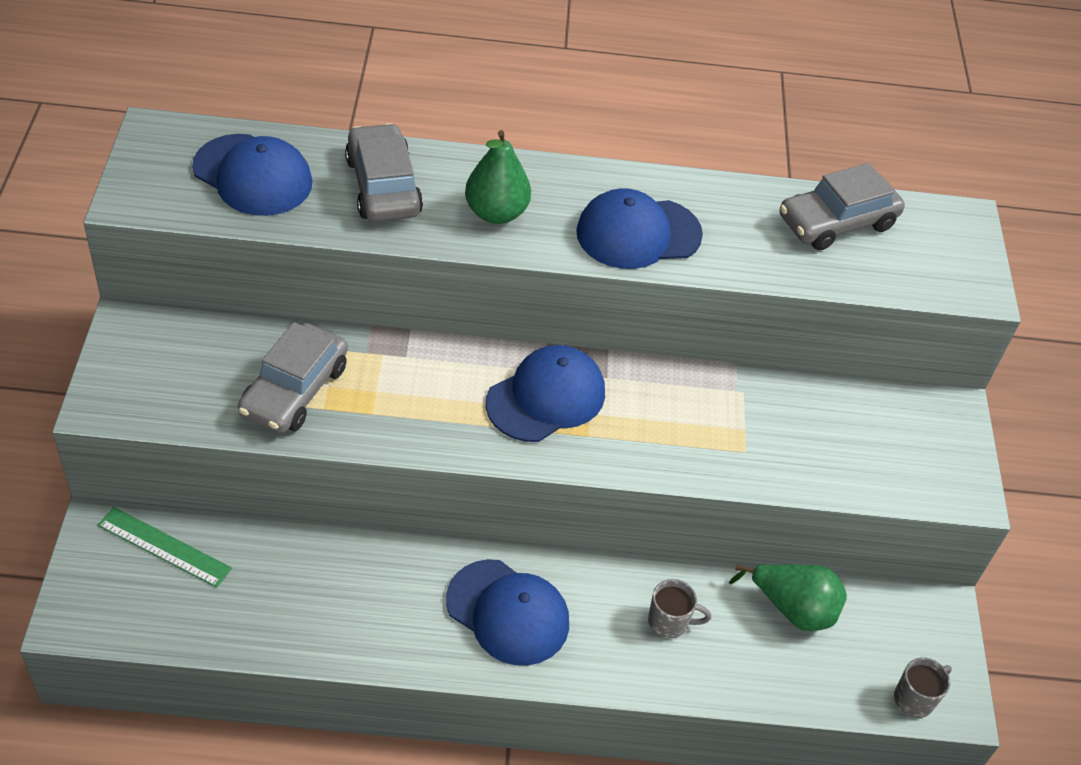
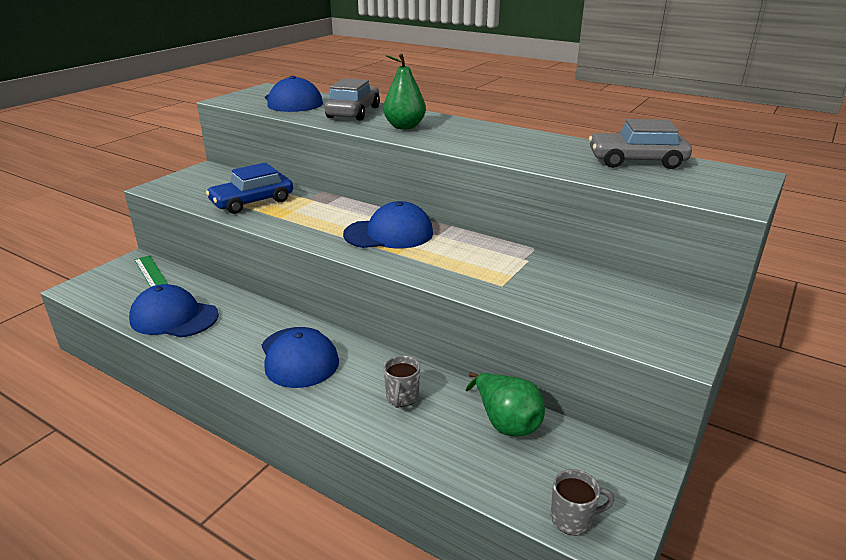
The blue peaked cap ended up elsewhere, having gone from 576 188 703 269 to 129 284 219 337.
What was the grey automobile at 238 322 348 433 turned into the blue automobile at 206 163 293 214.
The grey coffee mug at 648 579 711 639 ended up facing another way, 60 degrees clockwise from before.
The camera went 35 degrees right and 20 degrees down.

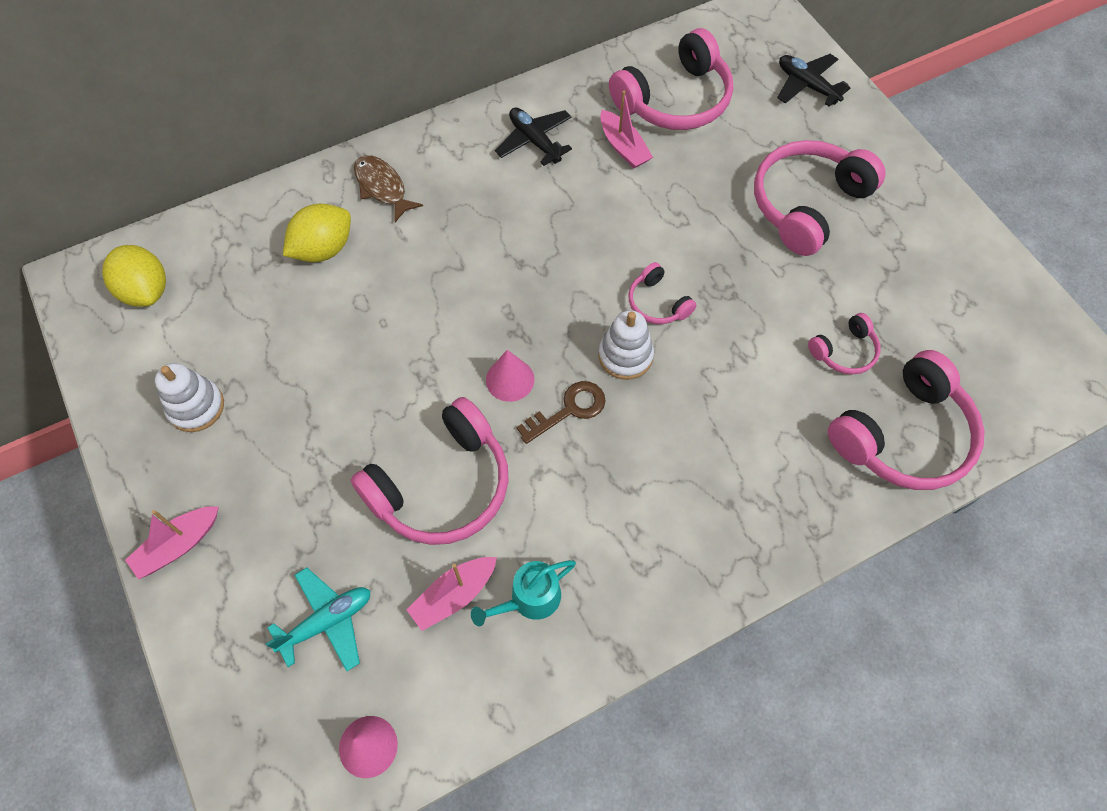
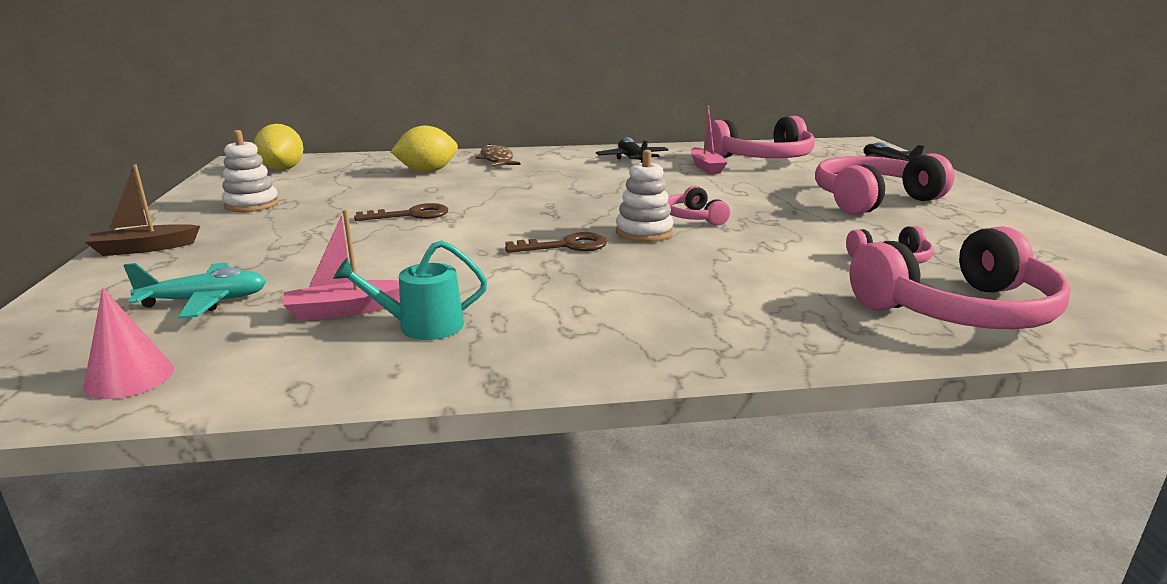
What was the pink boat at 125 506 219 580 turned into the brown boat at 85 164 200 256.
The second view gained the brown key at 354 203 448 221.
The second view lost the pink headphones at 351 397 508 545.
The second view lost the pink cone at 486 350 534 402.
The camera went 20 degrees right and 40 degrees down.

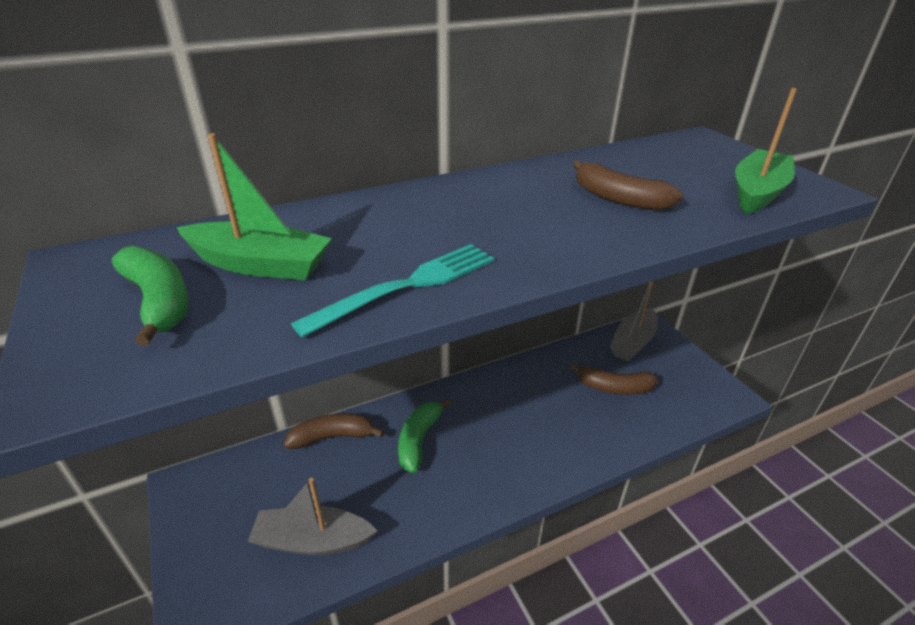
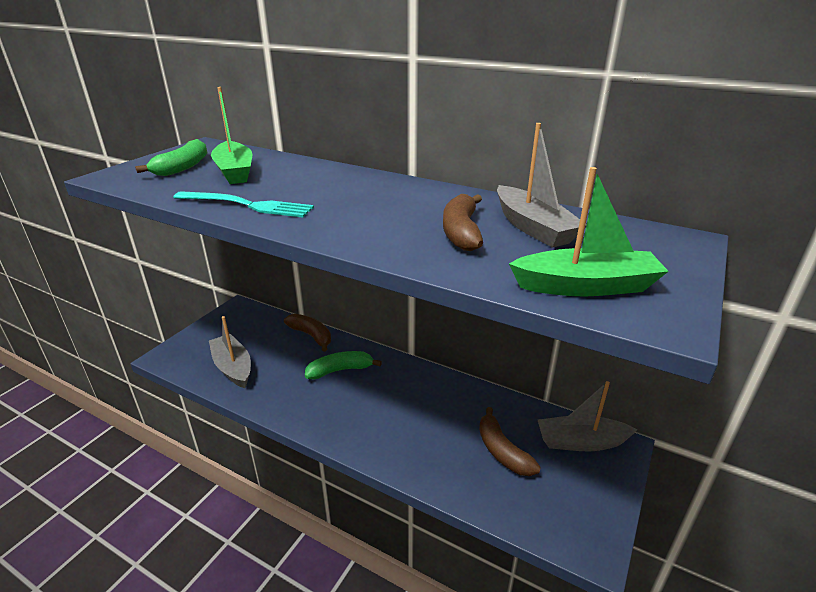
The second view gained the grey boat at 497 123 587 248.
The camera went 55 degrees right and 5 degrees down.

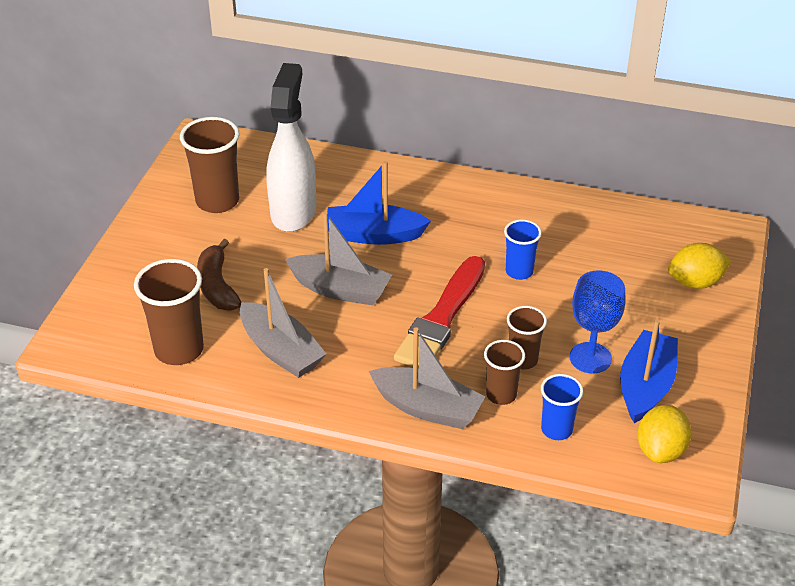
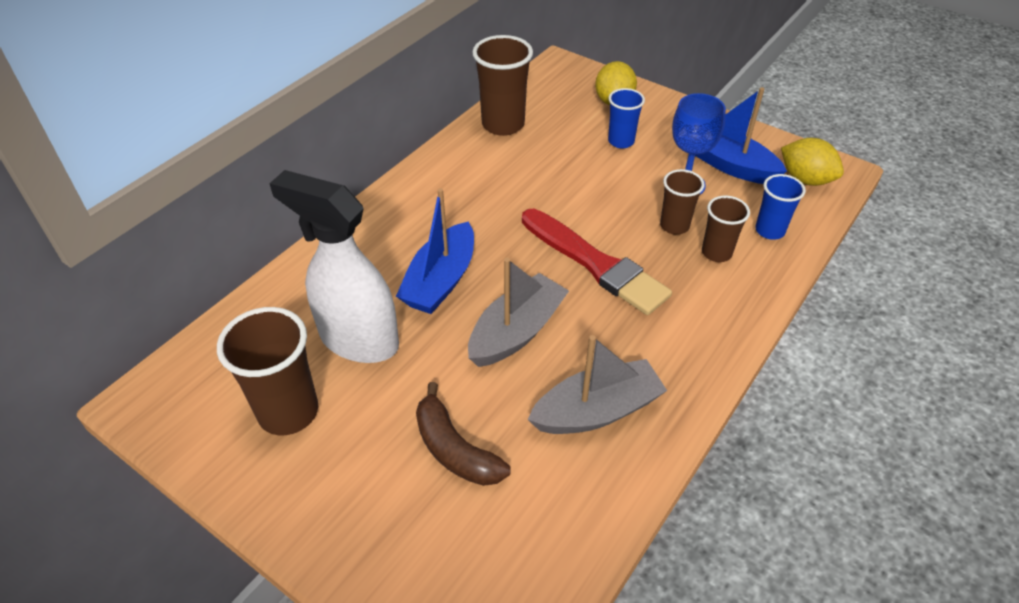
The brown banana fruit at 197 239 241 310 ended up facing another way, 45 degrees clockwise from before.
The brown cup ended up elsewhere, having gone from 134 259 204 365 to 472 35 533 136.
The blue cup ended up elsewhere, having gone from 504 219 542 280 to 608 88 645 148.
The second view lost the grey boat at 369 327 486 429.
The camera went 70 degrees left and 5 degrees up.

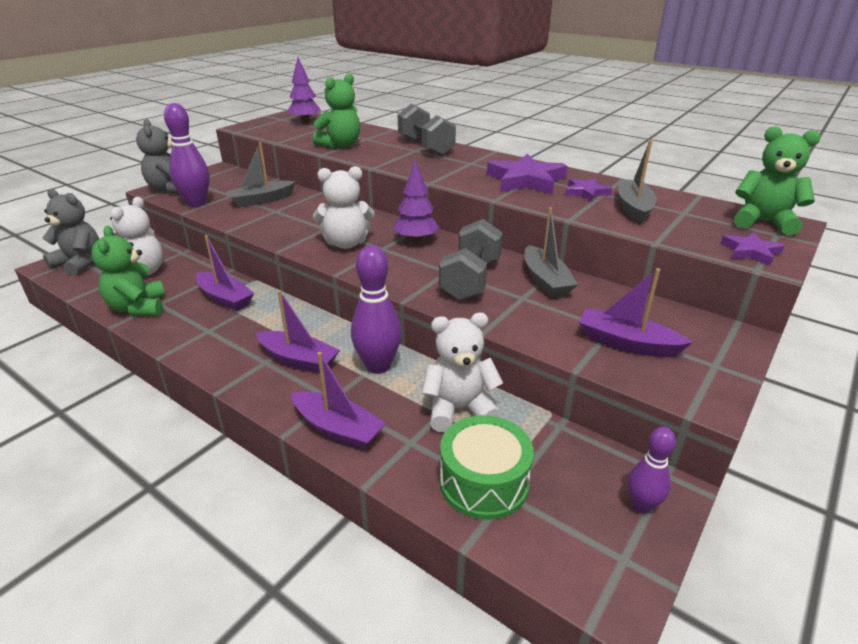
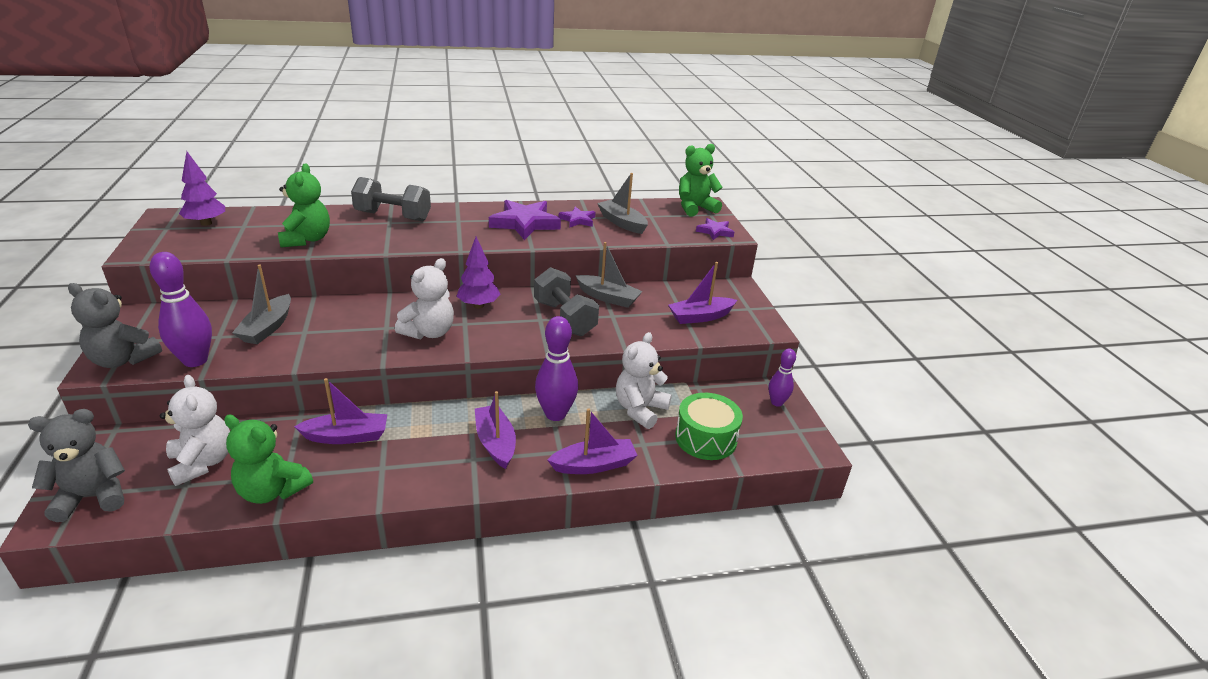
The royal purple boat at 256 290 340 373 ended up facing another way, 90 degrees counterclockwise from before.
The camera went 50 degrees left and 0 degrees up.

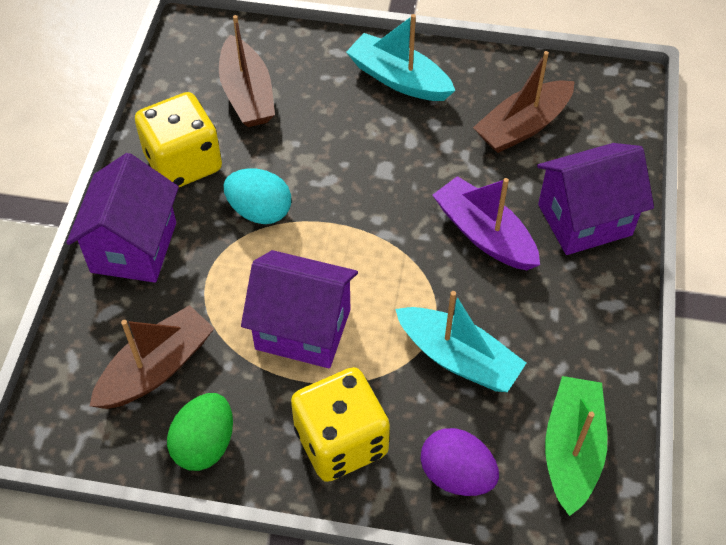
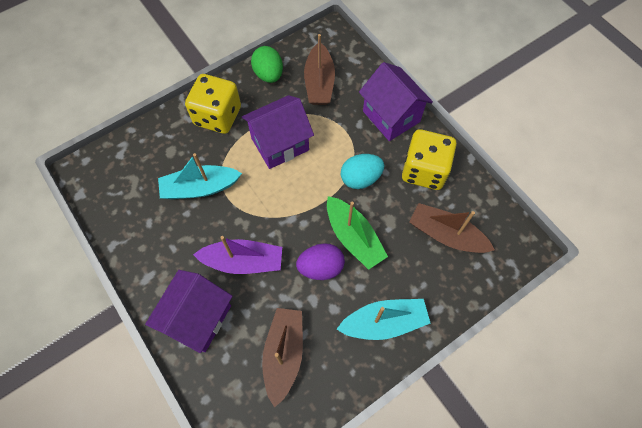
The royal purple egg shape ended up elsewhere, having gone from 421 428 499 496 to 296 243 345 280.
The emerald boat ended up elsewhere, having gone from 545 376 607 516 to 327 196 388 270.
The camera went 135 degrees right and 10 degrees up.

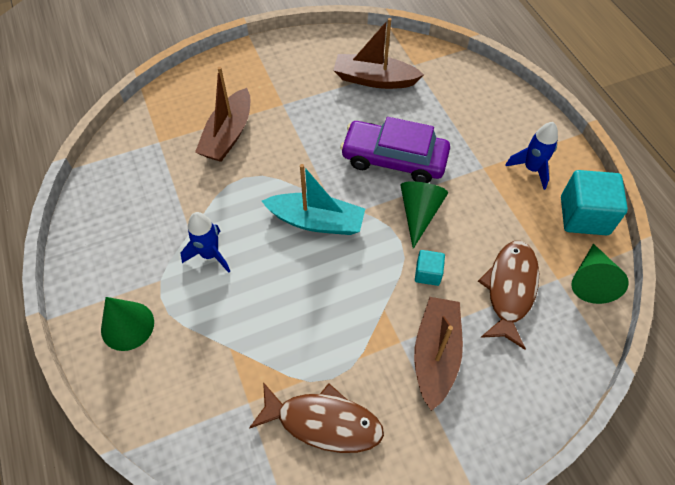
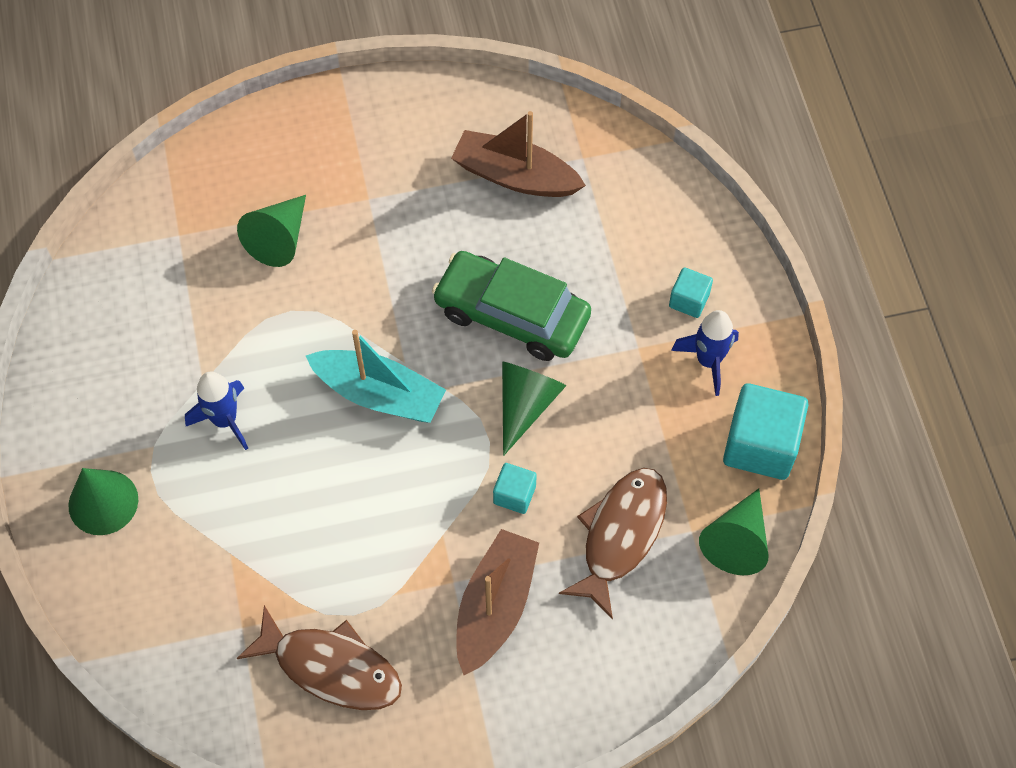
Where the brown boat stood at 195 67 250 162, the emerald cone came to stand at 237 195 306 267.
What was the royal purple automobile at 340 117 450 183 turned into the emerald automobile at 432 251 591 361.
The second view gained the turquoise cube at 669 267 713 318.
The camera went 10 degrees right and 5 degrees up.

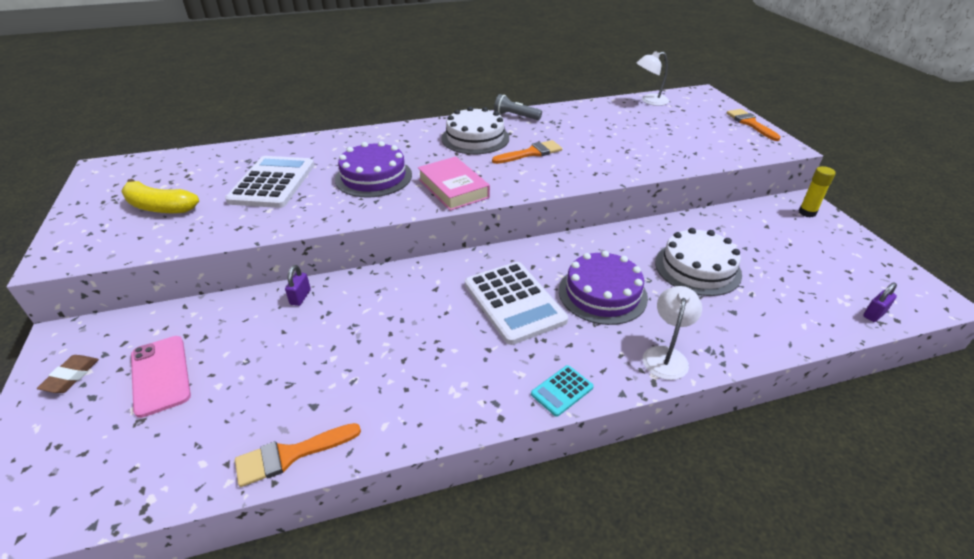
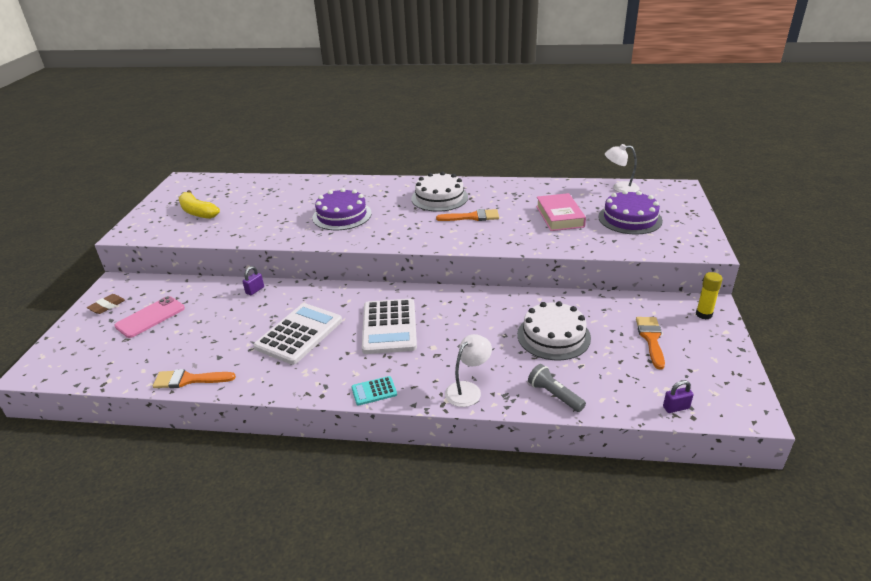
The pink smartphone at 131 336 191 418 ended up facing another way, 45 degrees clockwise from before.
The snow-white pocket calculator ended up elsewhere, having gone from 225 156 315 208 to 254 303 342 365.
The grey pocket torch ended up elsewhere, having gone from 494 94 542 120 to 528 364 586 412.
The pink hardcover ended up elsewhere, having gone from 418 157 490 211 to 536 193 586 231.
The royal purple gateau ended up elsewhere, having gone from 559 251 648 325 to 598 190 663 235.
The bright orange paint brush ended up elsewhere, having gone from 726 109 781 141 to 636 317 665 369.
The camera went 25 degrees right and 5 degrees down.

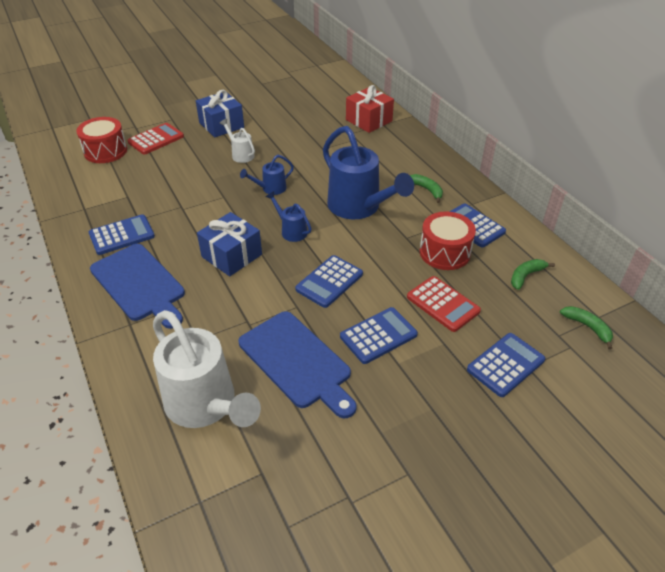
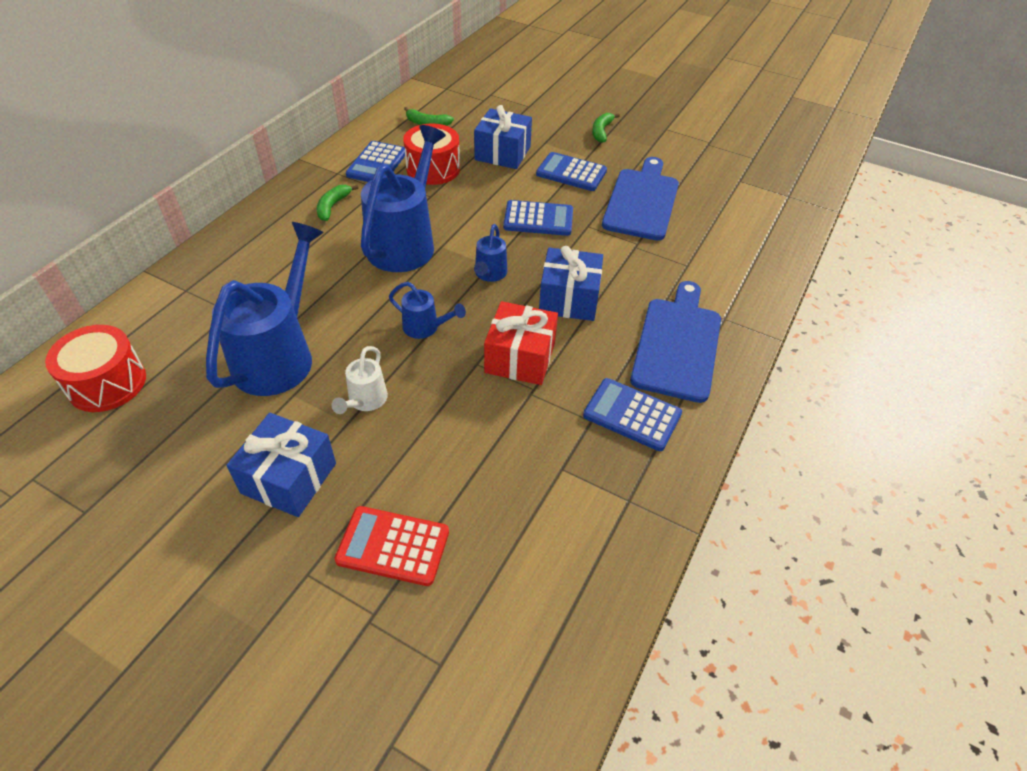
The crimson snare drum ended up elsewhere, having gone from 76 117 127 163 to 45 325 146 412.
The second view gained the blue watering can at 206 222 324 396.
Where the crimson pocket calculator stood at 407 276 481 332, the blue gift came to stand at 474 105 532 169.
The crimson gift ended up elsewhere, having gone from 346 85 394 133 to 484 301 558 385.
The emerald banana fruit ended up elsewhere, having gone from 560 306 613 349 to 592 113 620 143.
The second view lost the snow-white watering can at 153 310 261 428.
The second view lost the blue pocket calculator at 467 333 545 397.
The camera went 125 degrees left and 5 degrees up.

